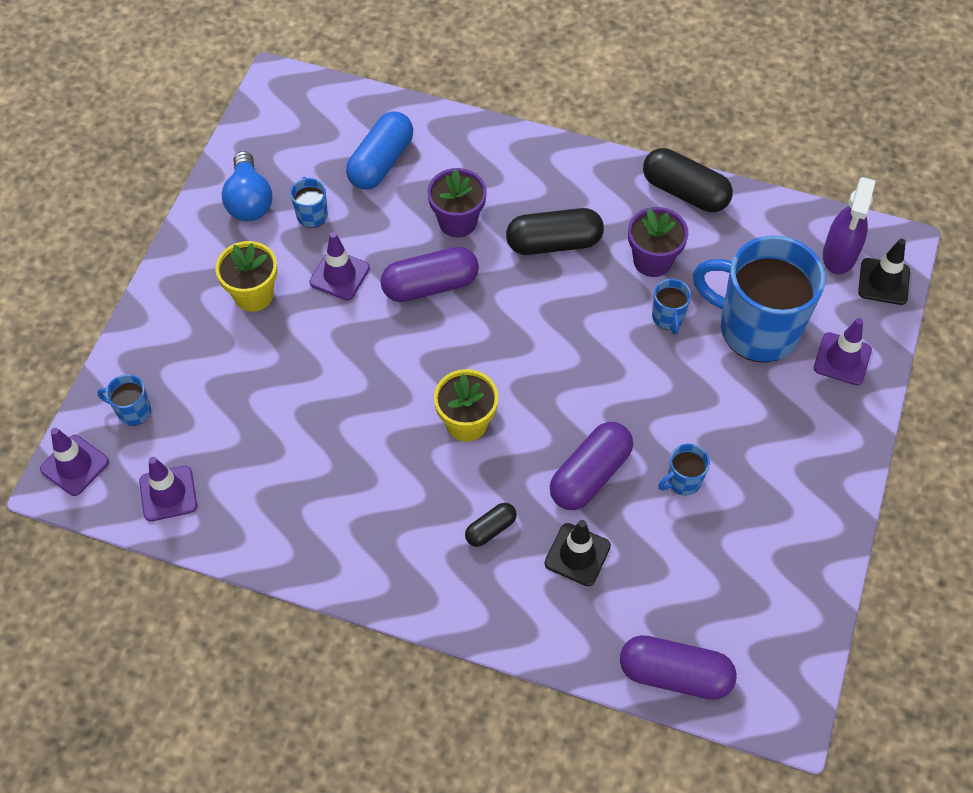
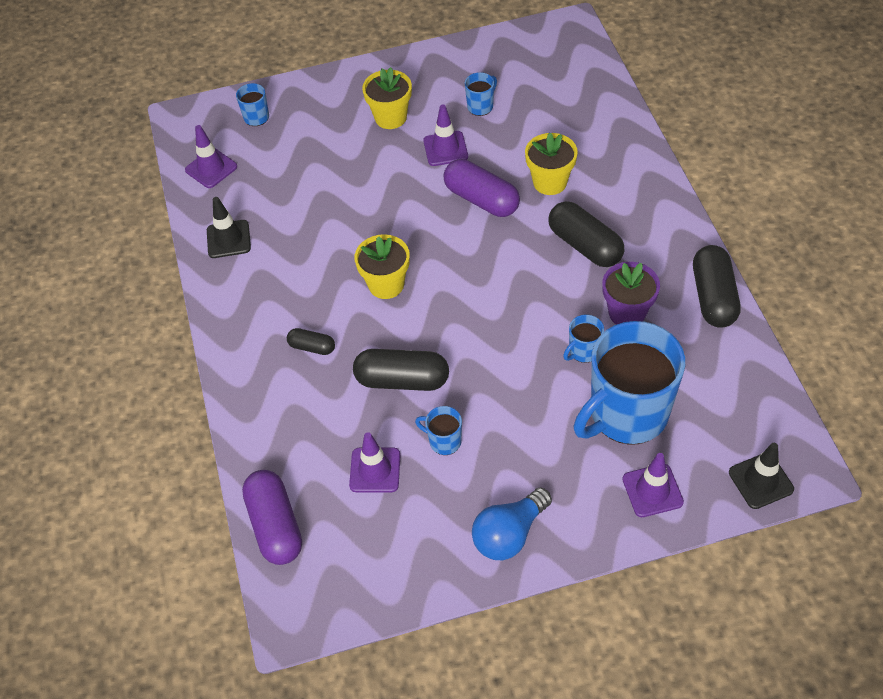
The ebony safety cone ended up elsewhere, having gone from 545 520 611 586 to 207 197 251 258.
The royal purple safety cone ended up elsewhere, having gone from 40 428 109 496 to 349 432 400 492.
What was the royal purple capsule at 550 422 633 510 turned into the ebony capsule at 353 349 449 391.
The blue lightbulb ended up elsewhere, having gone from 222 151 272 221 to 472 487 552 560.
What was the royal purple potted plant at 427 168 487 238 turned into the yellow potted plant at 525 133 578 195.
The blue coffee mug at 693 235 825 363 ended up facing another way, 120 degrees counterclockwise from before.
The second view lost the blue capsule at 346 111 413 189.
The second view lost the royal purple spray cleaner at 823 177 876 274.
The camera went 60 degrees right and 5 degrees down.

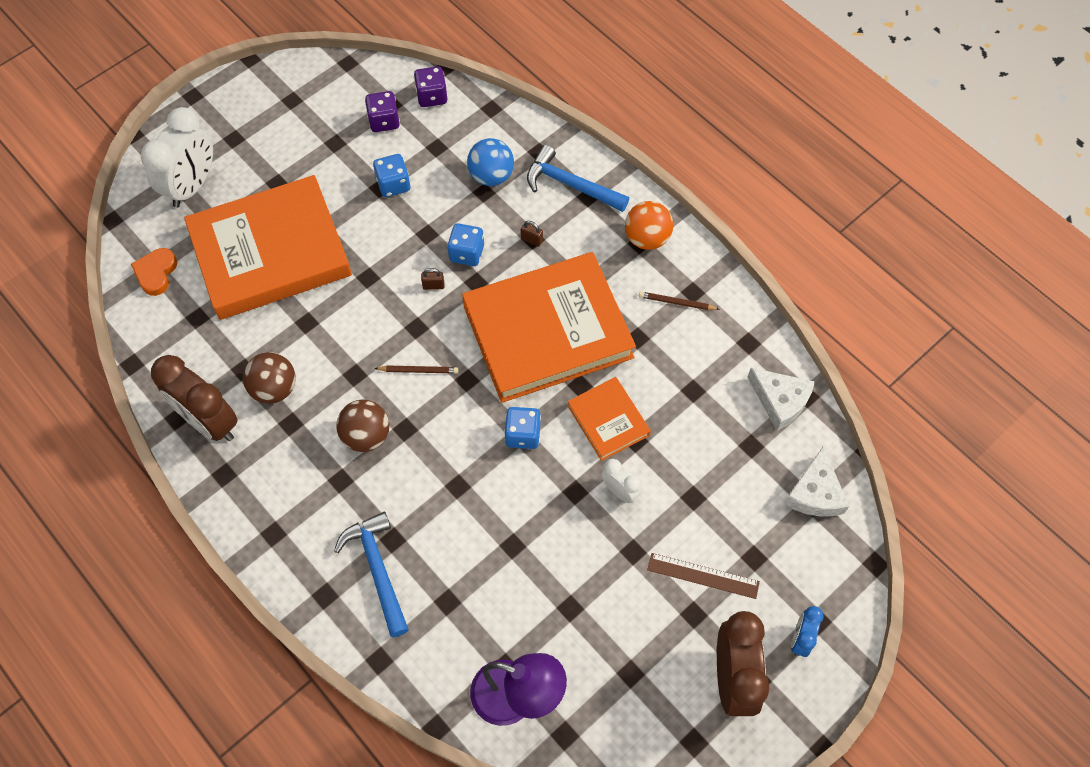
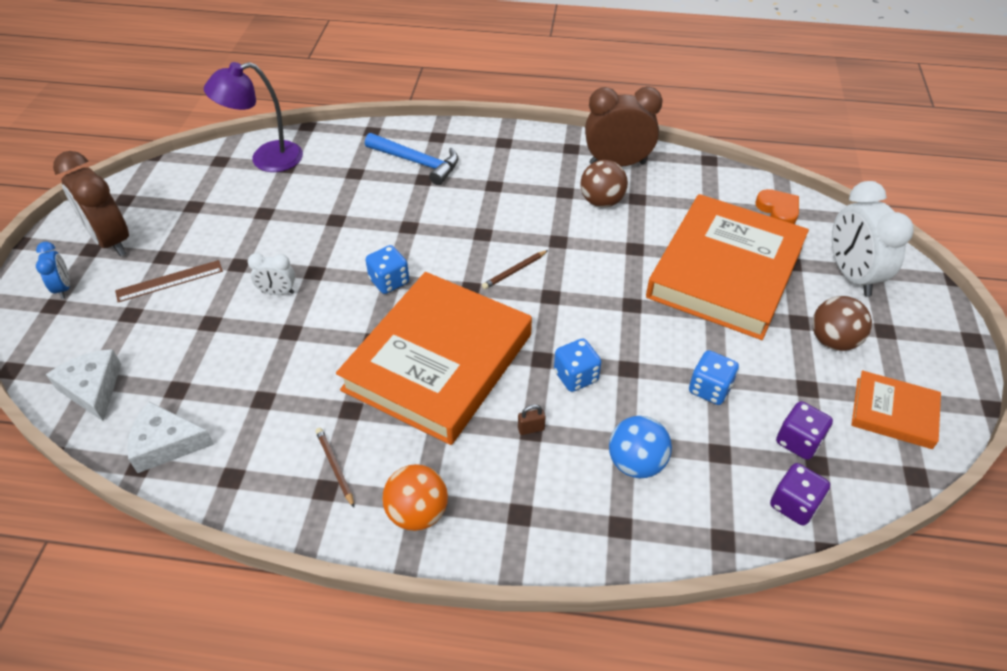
The brown wooden pencil at 639 291 719 310 ended up facing another way, 90 degrees counterclockwise from before.
The brown play ball ended up elsewhere, having gone from 336 400 389 452 to 812 296 872 351.
The bright orange hardcover ended up elsewhere, having gone from 568 377 651 461 to 851 370 941 449.
The second view lost the brown lock at 421 268 444 290.
The second view lost the blue carpenter's hammer at 527 145 629 212.
The camera went 140 degrees right and 15 degrees down.

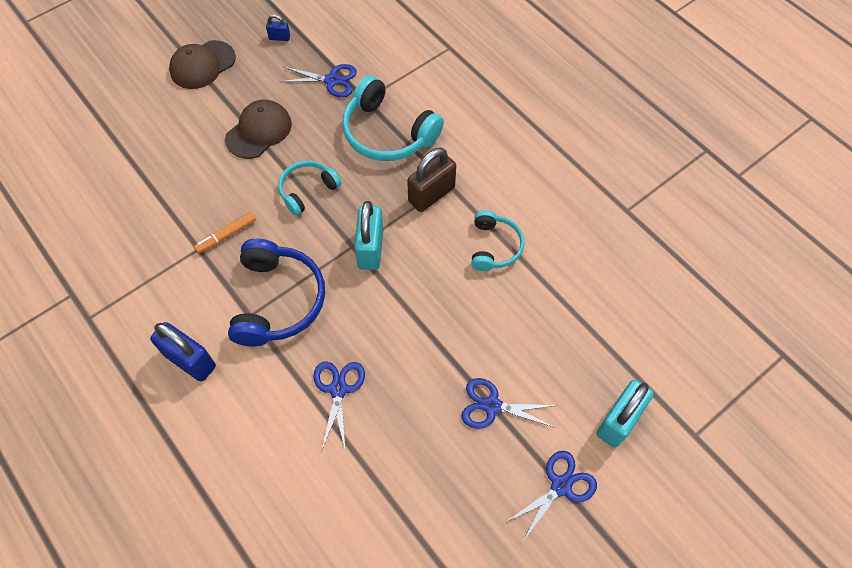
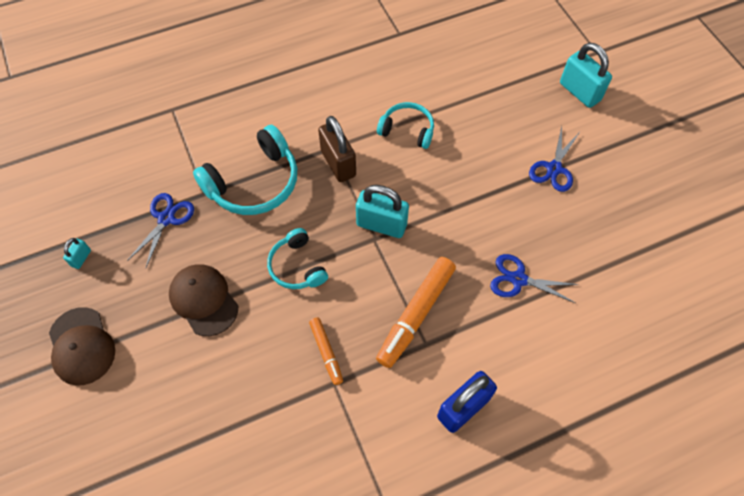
What was the blue lock at 266 14 290 41 turned into the turquoise lock at 63 238 91 269.
Where the blue headphones stood at 228 239 325 346, the bright orange felt pen came to stand at 376 257 456 368.
The second view lost the blue shears at 506 451 597 541.
The camera went 75 degrees left and 0 degrees up.

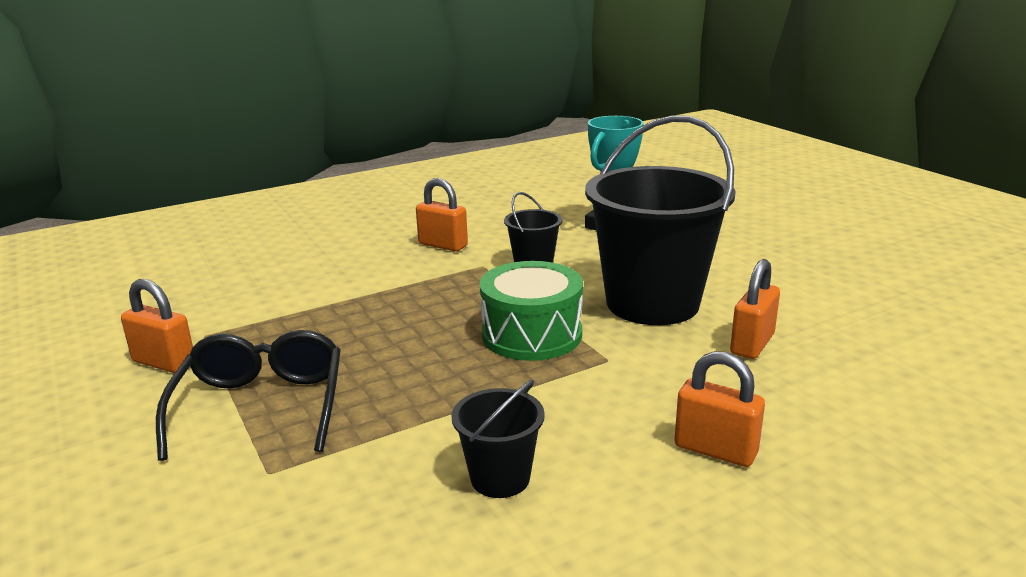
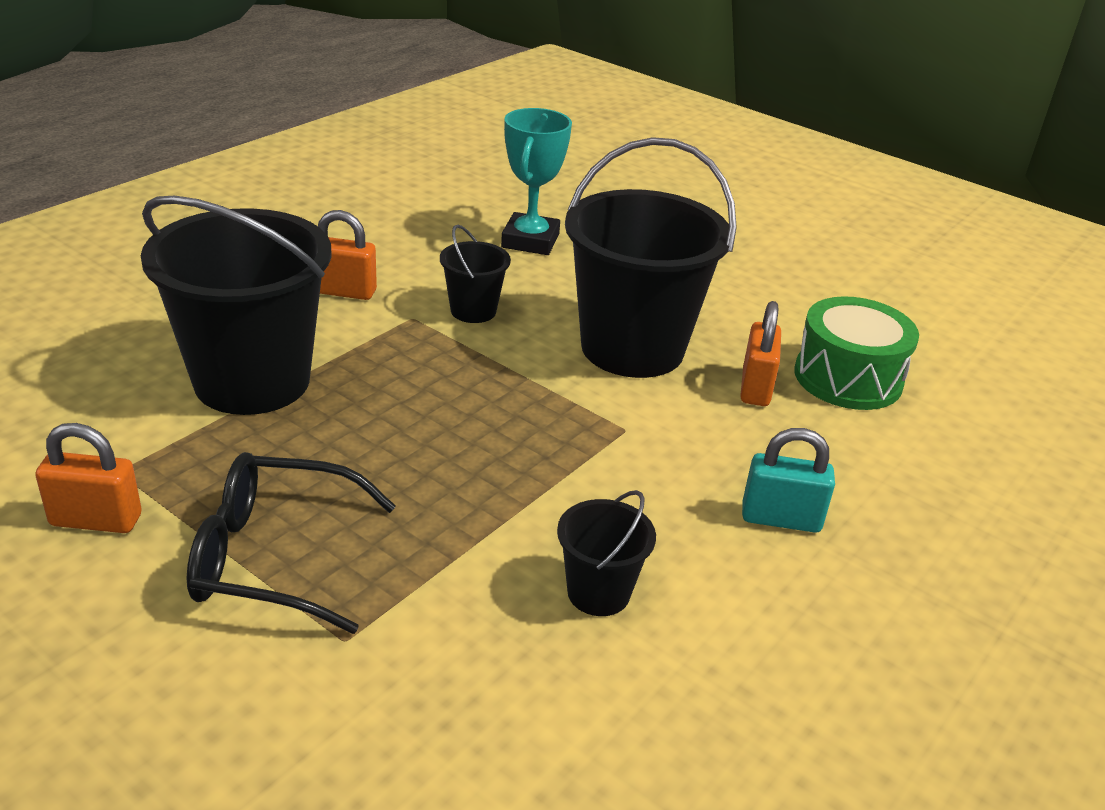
The second view gained the ebony bucket at 141 196 331 415.
The ebony glasses at 156 330 341 461 ended up facing another way, 60 degrees counterclockwise from before.
What was the bright orange lock at 674 351 765 467 turned into the turquoise lock at 742 428 835 533.
The emerald snare drum ended up elsewhere, having gone from 480 261 583 361 to 794 296 919 410.
The camera went 25 degrees left and 10 degrees up.

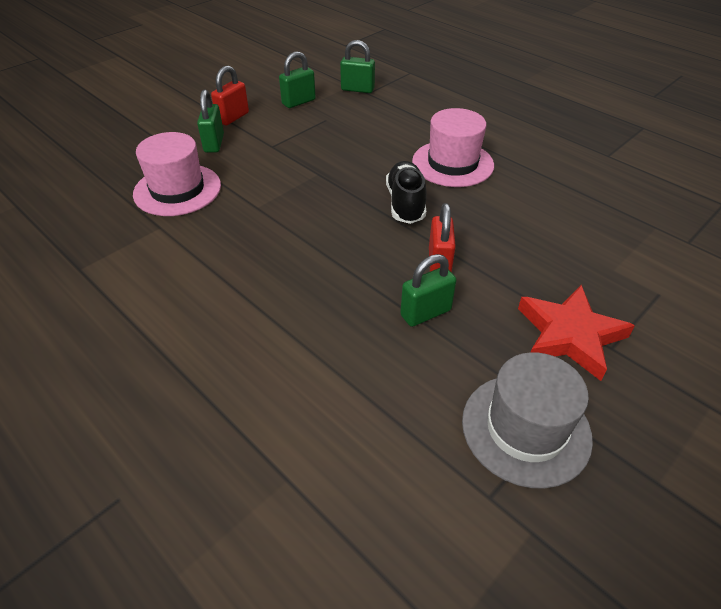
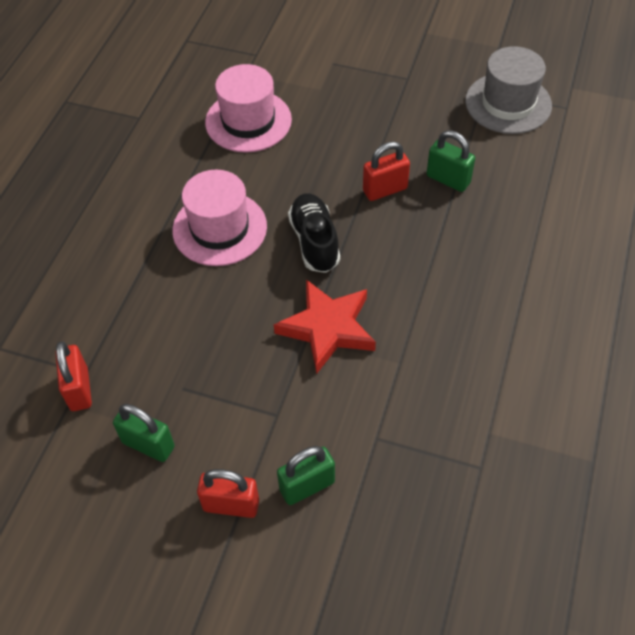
What was the emerald lock at 340 40 375 93 turned into the crimson lock at 56 341 92 411.
The pink tall hat ended up elsewhere, having gone from 133 132 221 216 to 205 64 292 153.
The crimson five-pointed star ended up elsewhere, having gone from 518 285 635 381 to 274 279 376 374.
The ebony shoe at 386 161 427 224 ended up facing another way, 105 degrees clockwise from before.
The camera went 115 degrees left and 10 degrees up.

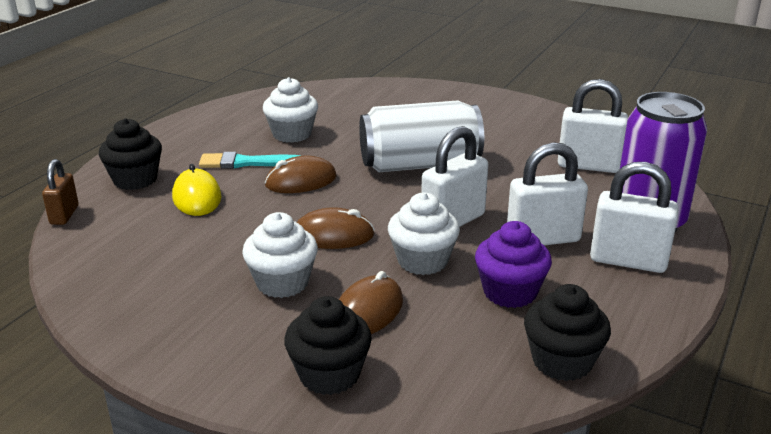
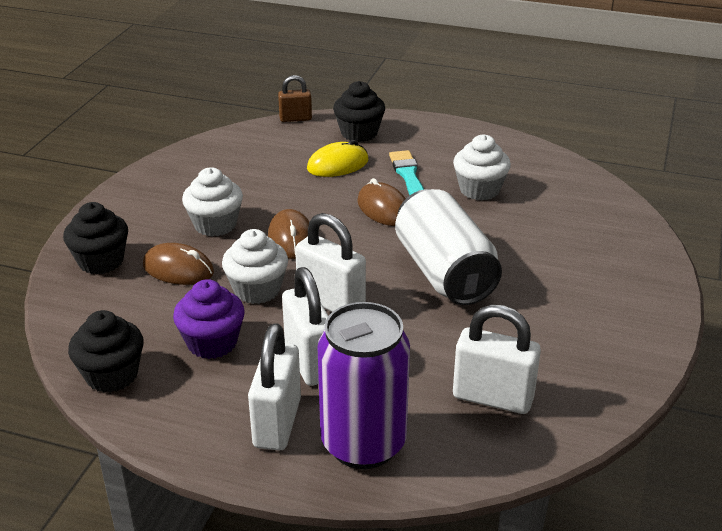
The snow-white lock at 558 79 628 173 ended up facing another way, 75 degrees counterclockwise from before.
The camera went 80 degrees right and 5 degrees up.

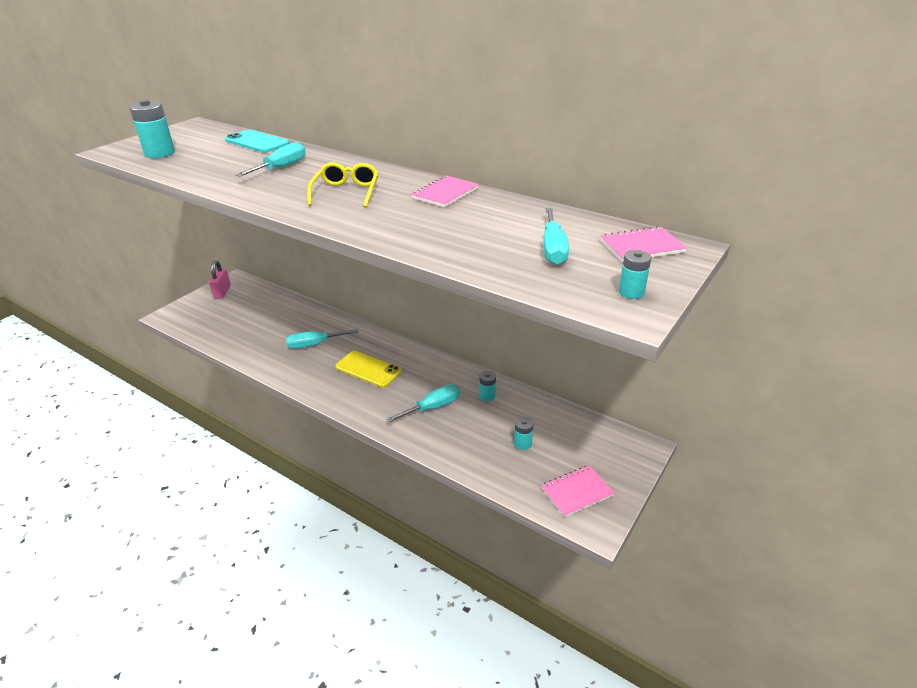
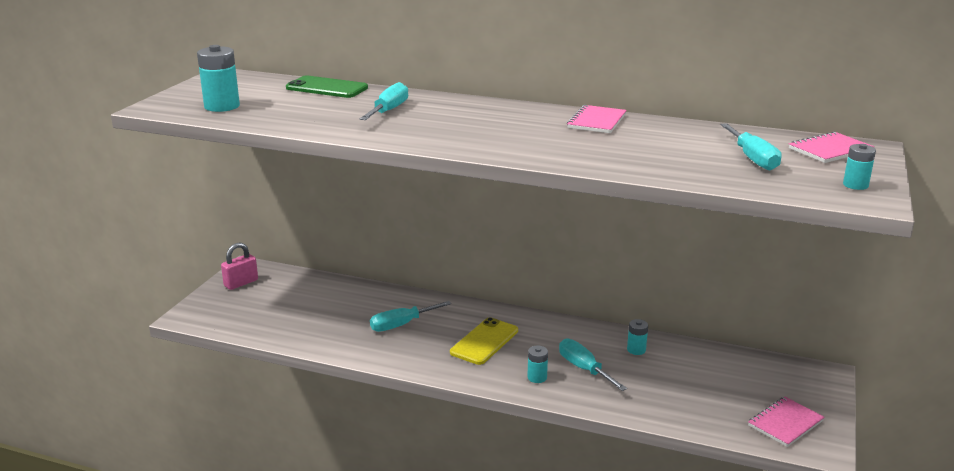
The pink lock at 209 261 231 298 ended up facing another way, 60 degrees clockwise from before.
What was the turquoise smartphone at 225 130 289 153 turned into the emerald smartphone at 286 76 368 98.
The yellow smartphone at 335 351 402 388 ended up facing another way, 75 degrees counterclockwise from before.
The turquoise power cell ended up elsewhere, having gone from 514 417 533 450 to 527 346 548 383.
The turquoise screwdriver at 386 384 460 423 ended up facing another way, 75 degrees counterclockwise from before.
The second view lost the yellow glasses at 307 162 379 208.
The camera went 15 degrees left and 10 degrees down.

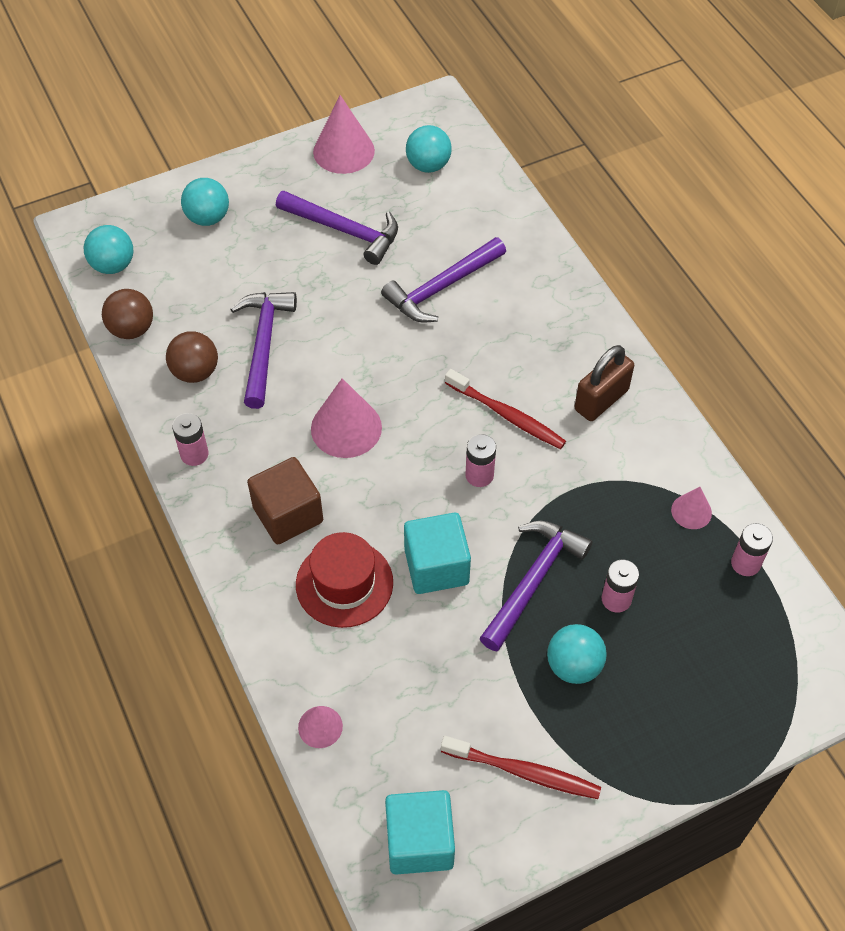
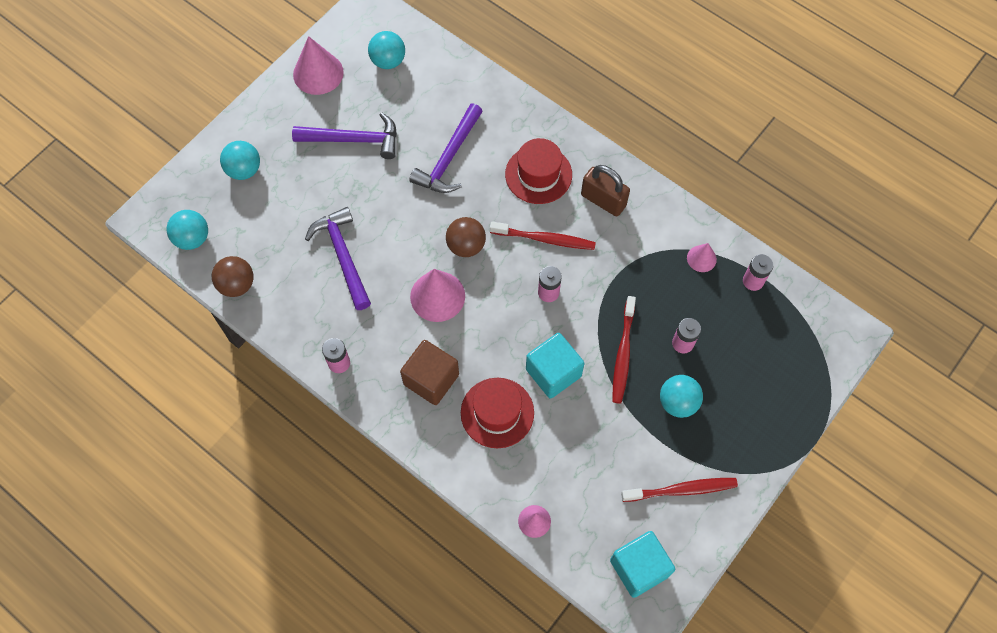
The brown play ball ended up elsewhere, having gone from 166 331 218 383 to 446 217 486 257.
The second view gained the crimson tall hat at 505 138 572 204.
The brown lock at 575 345 634 421 ended up facing another way, 75 degrees counterclockwise from before.
Where the royal purple carpenter's hammer stood at 479 521 592 651, the crimson dental brush came to stand at 612 296 636 404.
The camera went 25 degrees left and 10 degrees up.

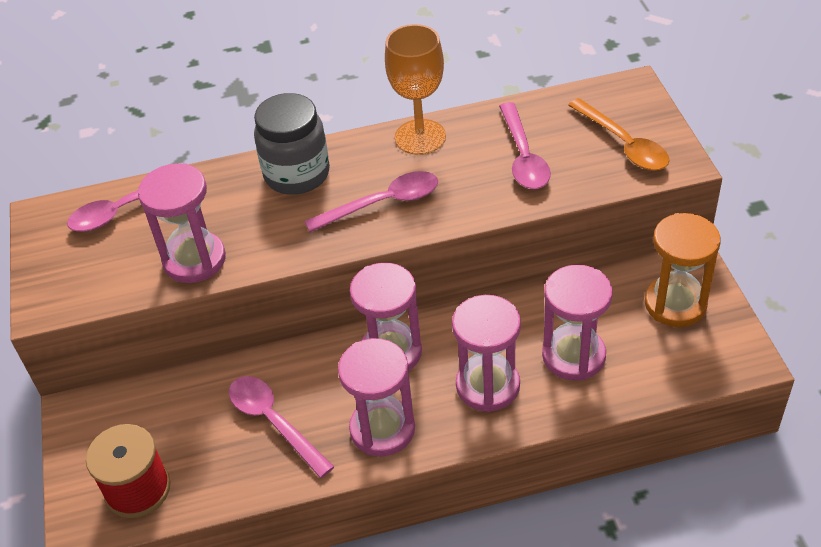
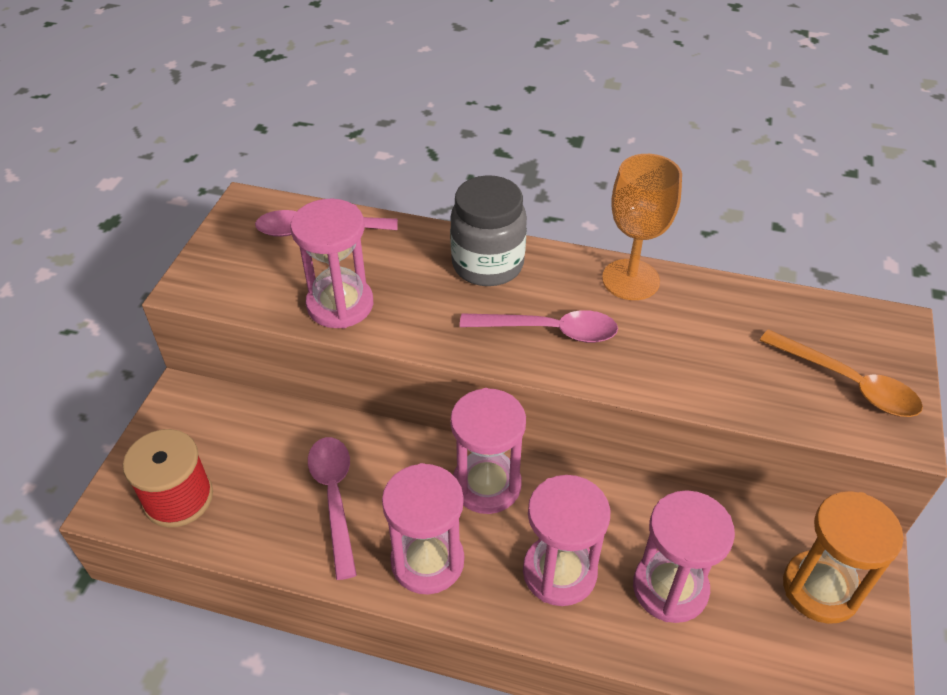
The bright orange spoon at 568 98 670 171 ended up facing another way, 45 degrees counterclockwise from before.
The second view lost the pink spoon at 499 102 551 189.
The camera went 25 degrees right and 0 degrees up.

